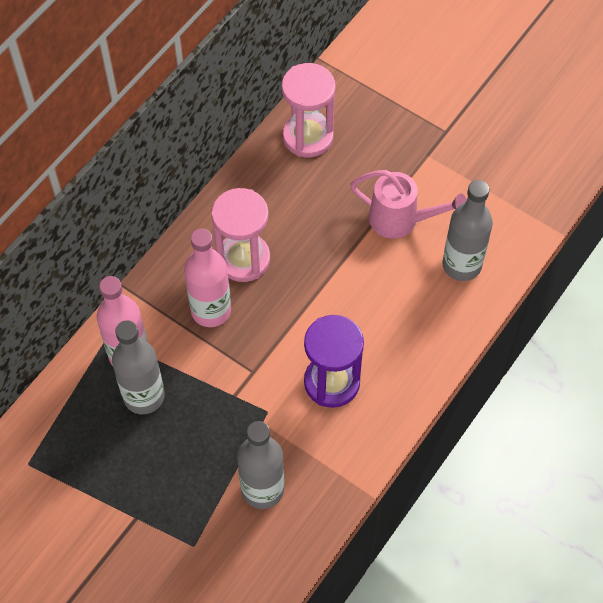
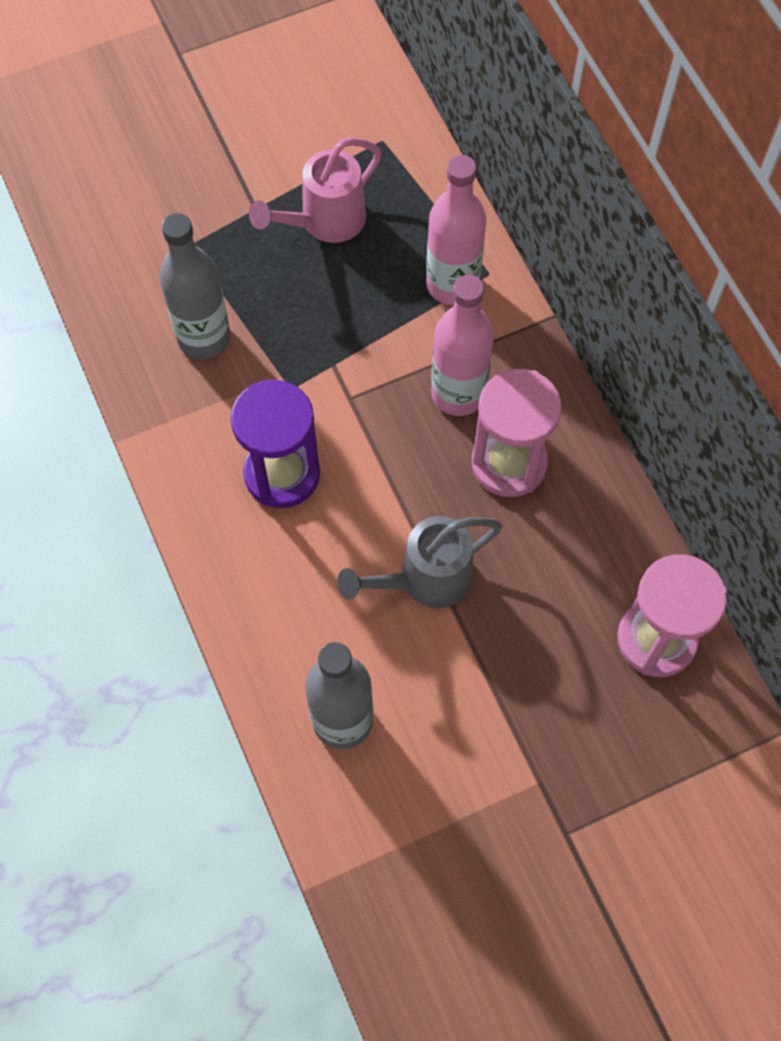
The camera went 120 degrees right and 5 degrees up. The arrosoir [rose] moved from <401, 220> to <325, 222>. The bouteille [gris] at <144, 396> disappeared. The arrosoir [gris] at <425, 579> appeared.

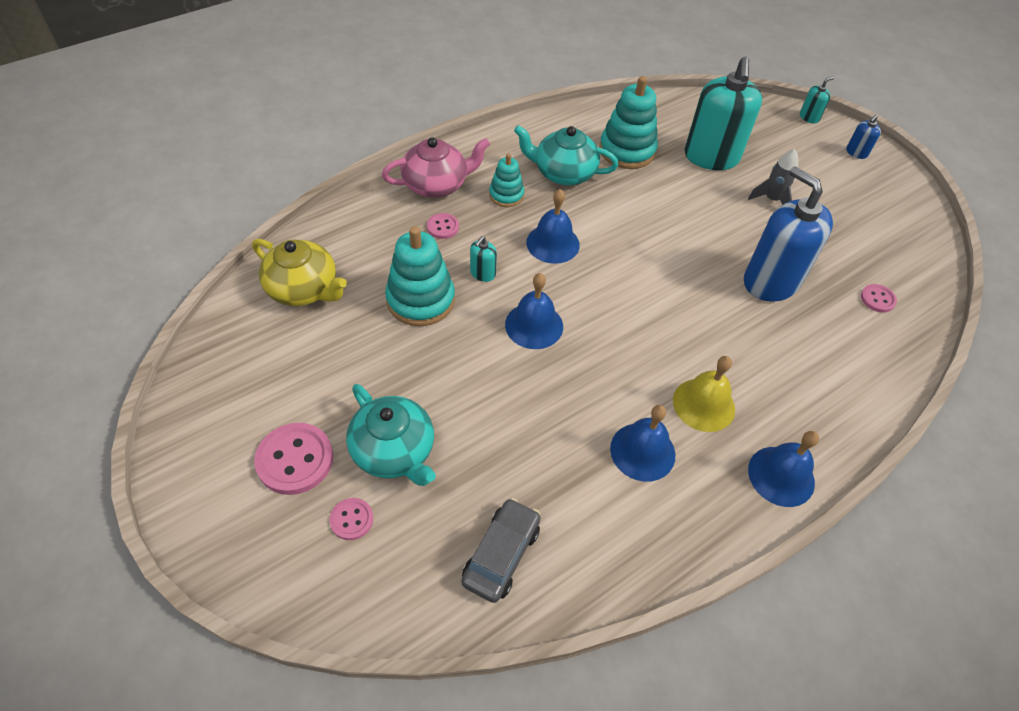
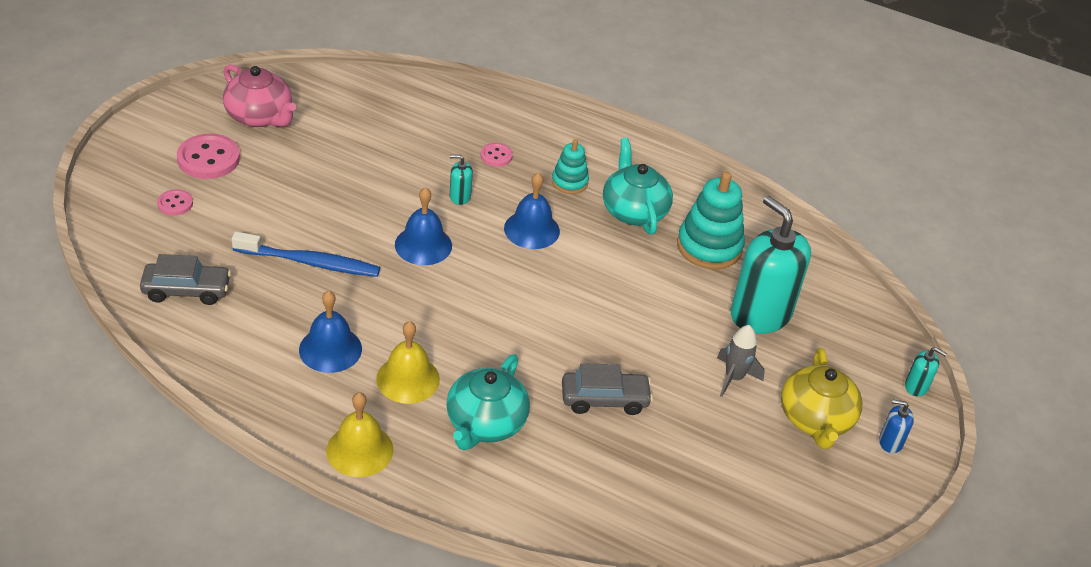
The camera went 60 degrees right and 10 degrees down. The distributeur de savon [turquoise] at <711, 157> turned 75 degrees clockwise. The théière [rose] moved from <436, 184> to <260, 116>. The distributeur de savon [bleu] at <770, 281> was replaced by the voiture [gris] at <604, 399>. The jouet à empiler [turquoise] at <420, 300> disappeared. The théière [jaune] moved from <304, 289> to <815, 419>. The bouton [rose] at <877, 299> disappeared. The théière [turquoise] moved from <394, 451> to <485, 423>. The cloche [bleu] at <781, 476> became the cloche [jaune] at <359, 450>. The brosse à dents [bleu] at <310, 262> appeared.

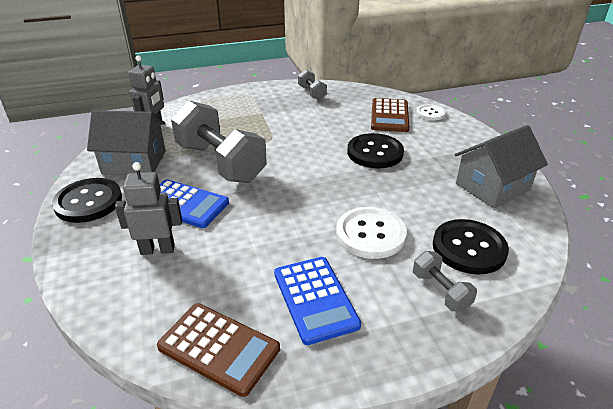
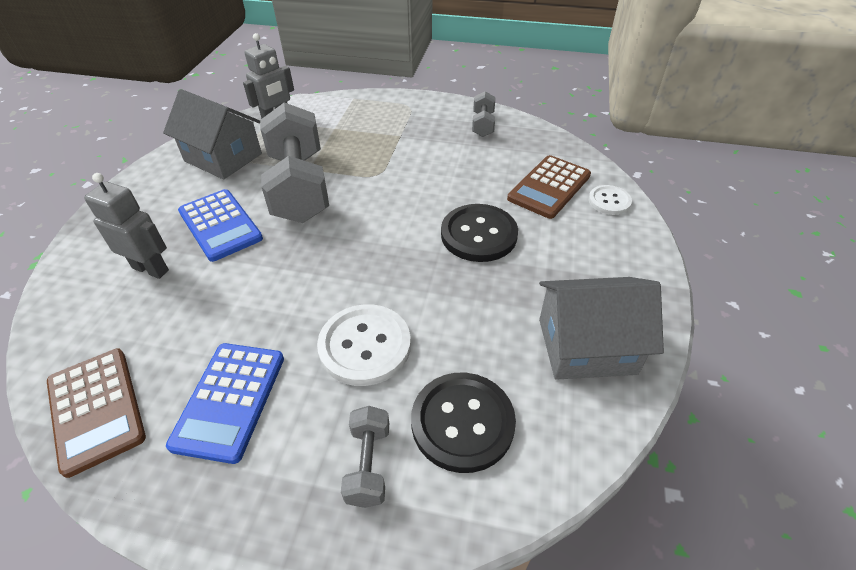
The camera went 30 degrees right and 10 degrees up. The bouton [noir] at <88, 202> disappeared.

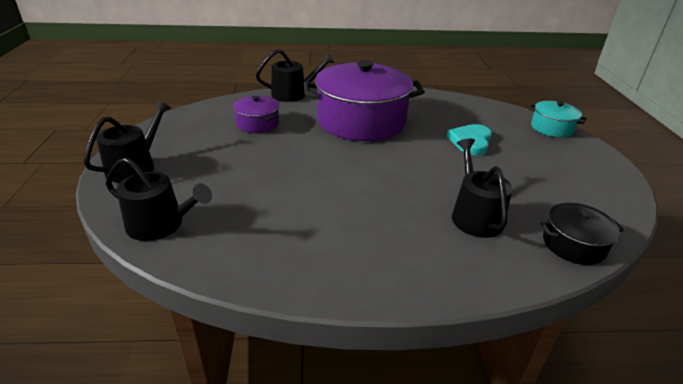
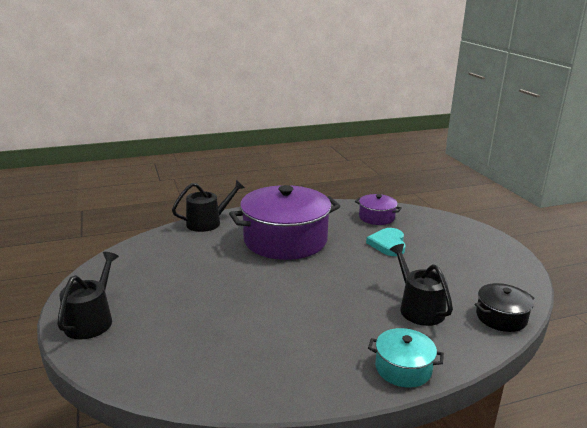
The camera went 15 degrees left and 10 degrees down. The marmite [violet] moved from <257, 123> to <376, 217>. The marmite [turquoise] moved from <551, 128> to <403, 368>. The arrosoir [noir] at <161, 225> disappeared.

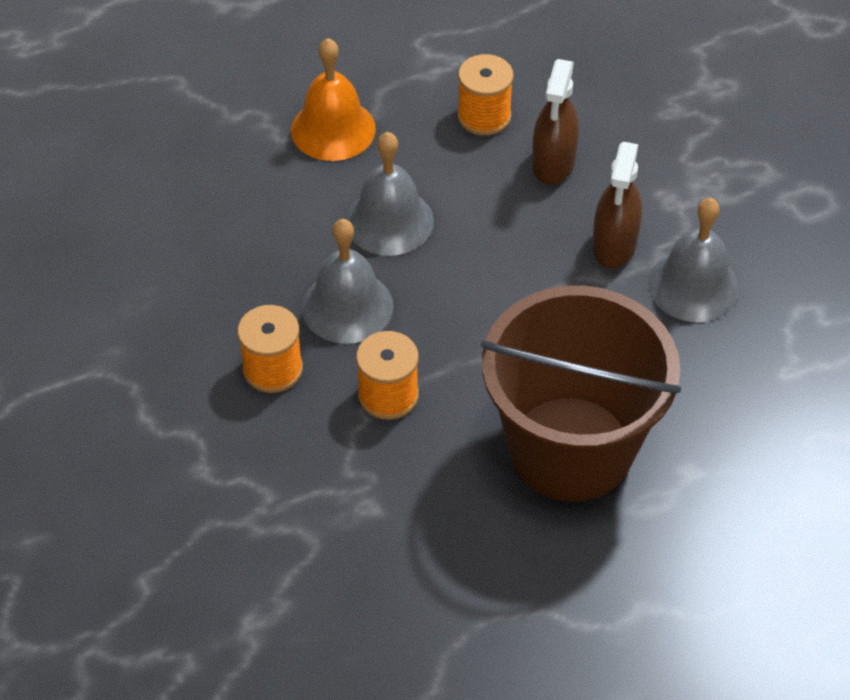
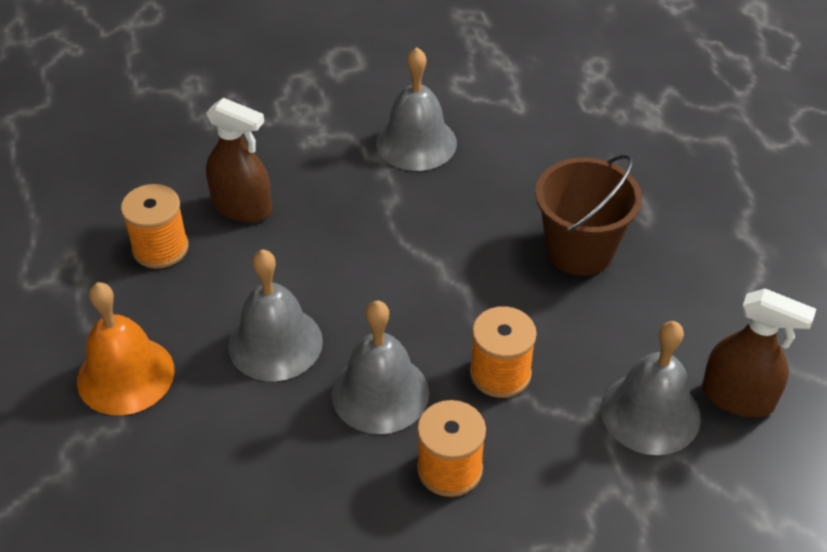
The camera went 80 degrees left and 5 degrees down. The vaporisateur [marron] moved from <614, 245> to <738, 397>. The seau [marron] at <570, 448> changed to 0.60 times the size. The cloche [gris] at <650, 413> appeared.

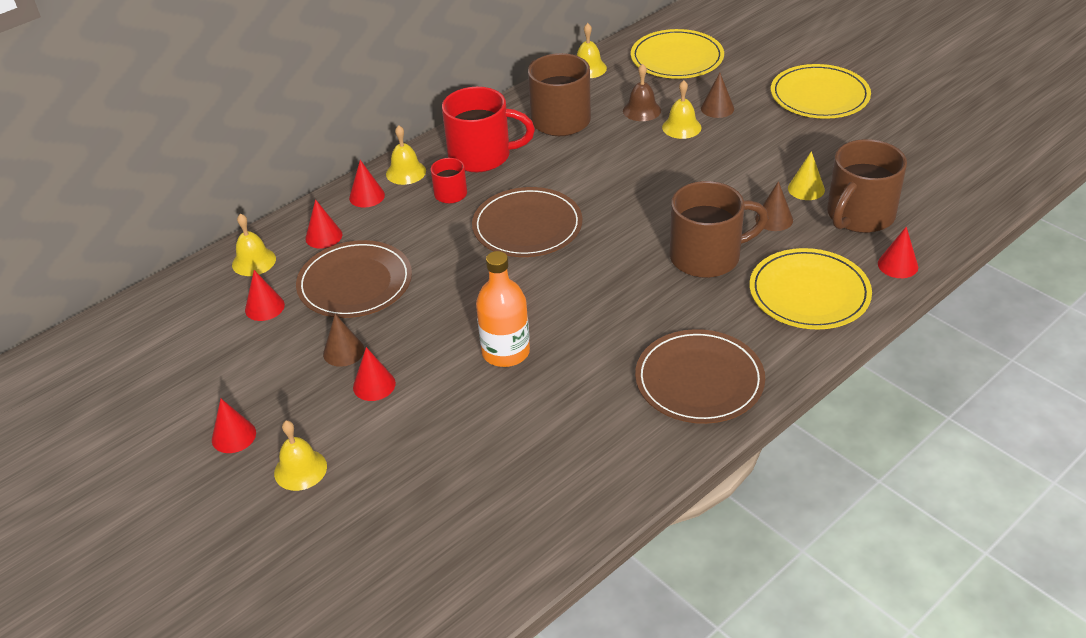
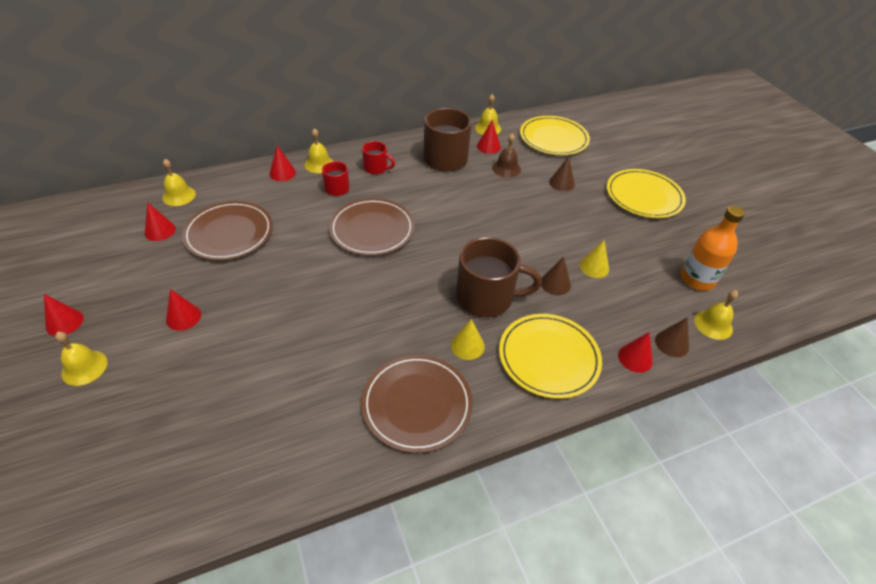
The camera went 15 degrees right and 5 degrees up. The cloche [jaune] moved from <681, 127> to <713, 324>. The tasse [rouge] at <482, 156> changed to 0.52 times the size. The tasse [marron] at <859, 215> disappeared. The cône [rouge] moved from <323, 236> to <488, 146>. The bouteille [orange] moved from <505, 352> to <697, 279>. The cône [marron] moved from <343, 351> to <671, 343>. The cône [jaune] at <467, 345> appeared.

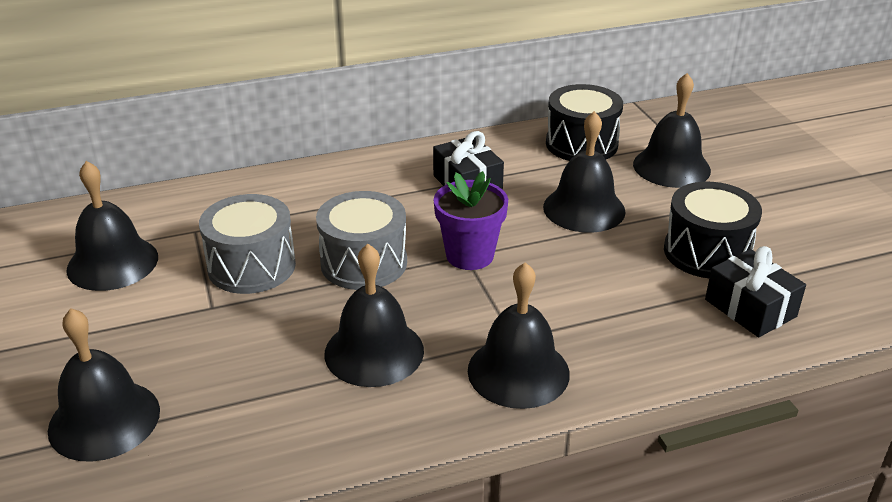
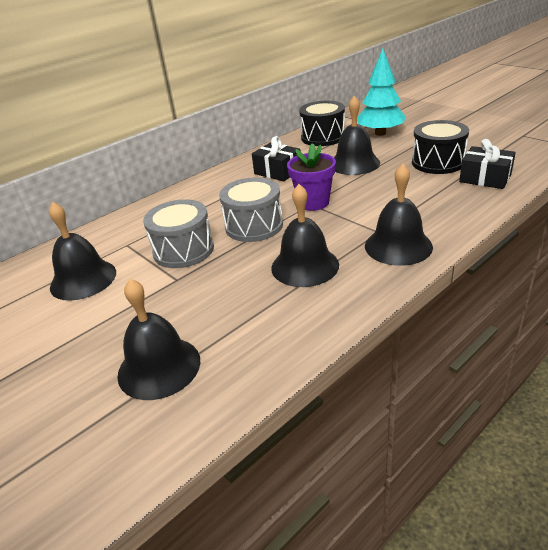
The camera went 20 degrees left and 0 degrees up. The cloche [noir] at <671, 167> was replaced by the arbre [turquoise] at <380, 133>.

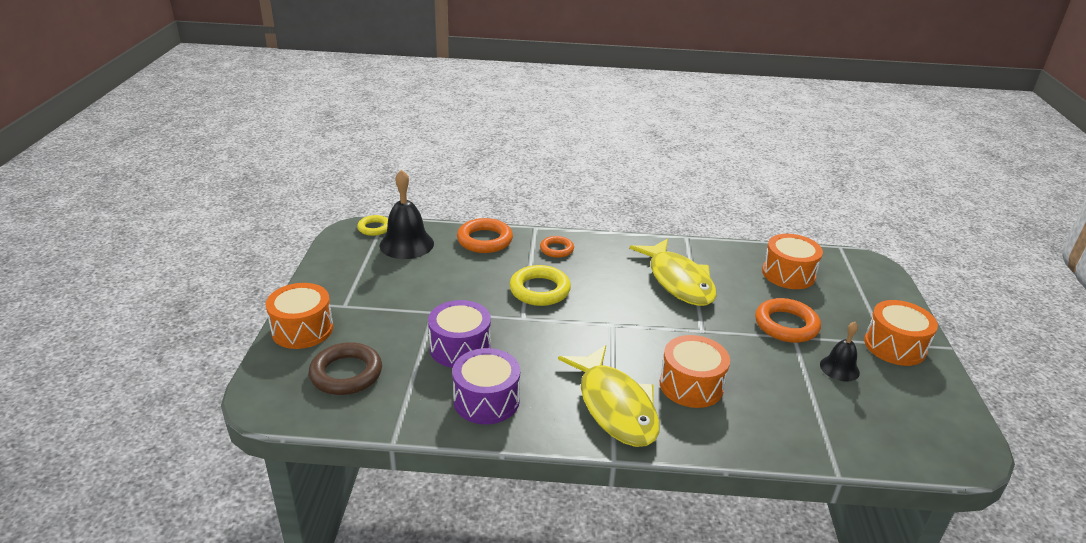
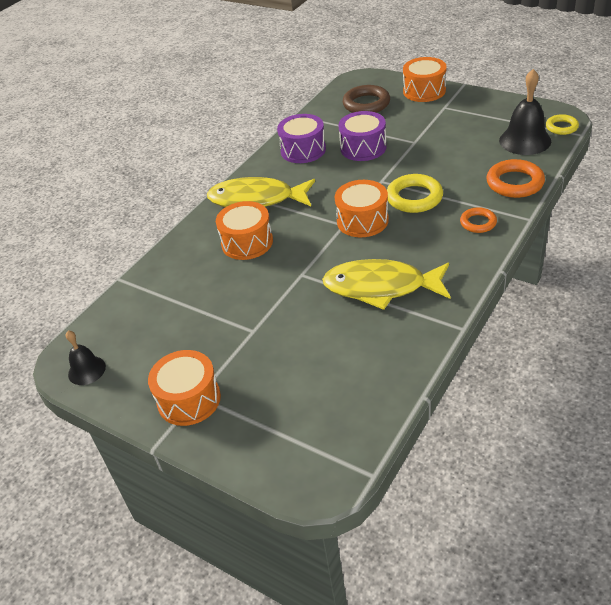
The camera went 125 degrees right and 10 degrees up. The tambour [orange] moved from <788, 274> to <362, 220>. The anneau [orange] at <786, 325> disappeared. The cloche [noir] moved from <839, 368> to <86, 370>.

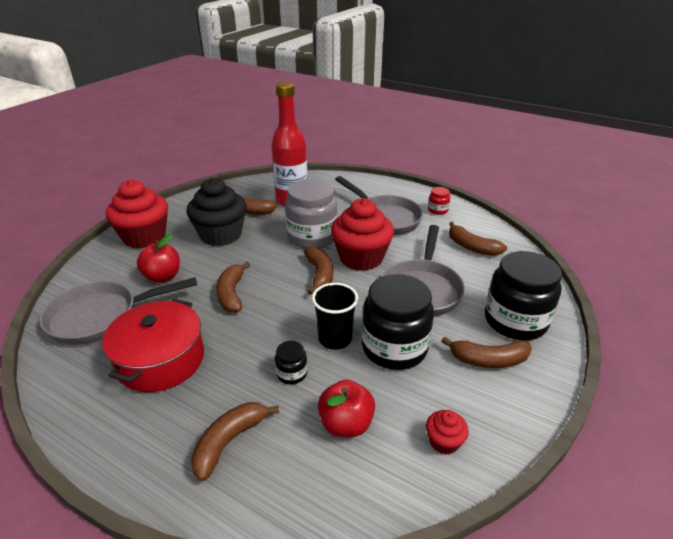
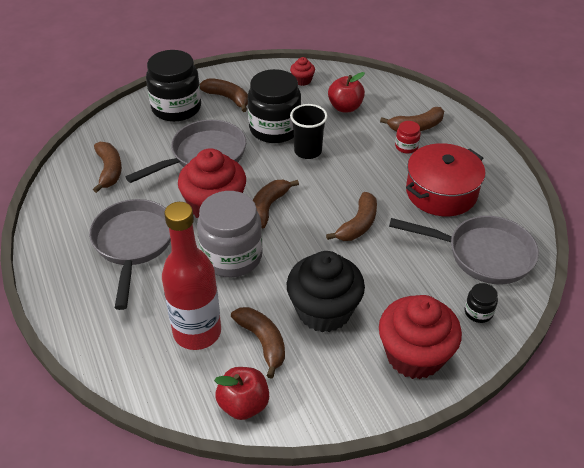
The camera went 145 degrees left and 10 degrees up. The bocal [rouge] moved from <437, 210> to <406, 147>. The pomme [rouge] moved from <162, 277> to <243, 404>. The bocal [noir] moved from <291, 373> to <478, 312>.

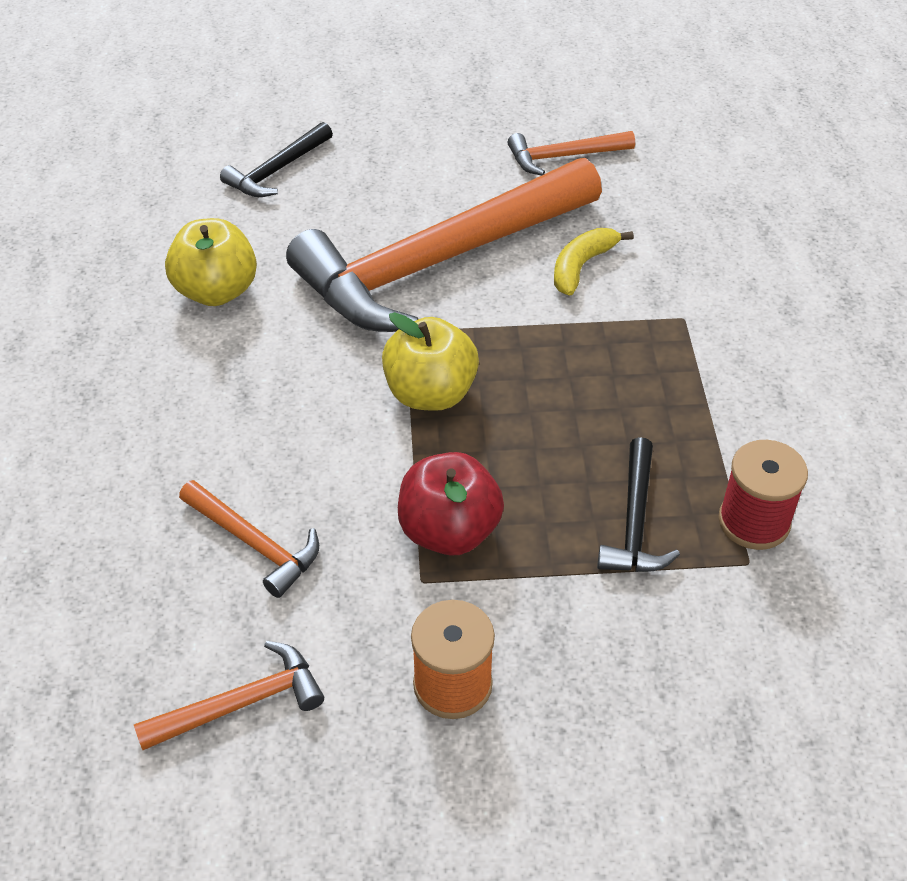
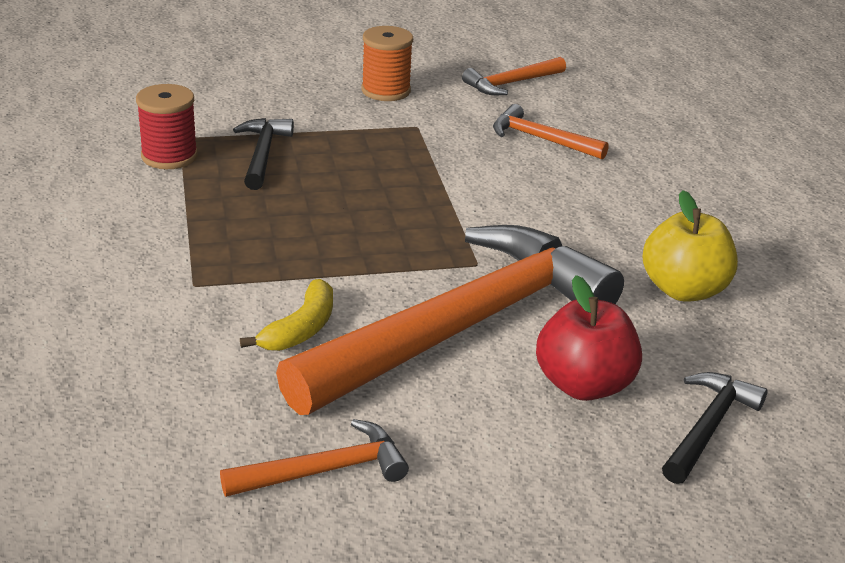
The camera went 170 degrees right and 15 degrees down. The pomme [jaune] at <430, 393> disappeared. The pomme [rouge] moved from <449, 531> to <583, 385>.

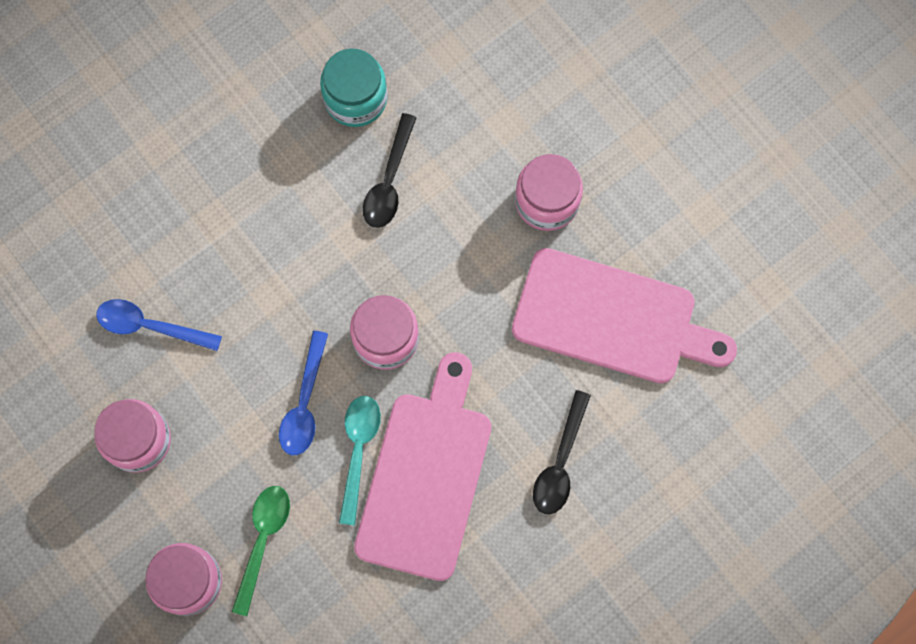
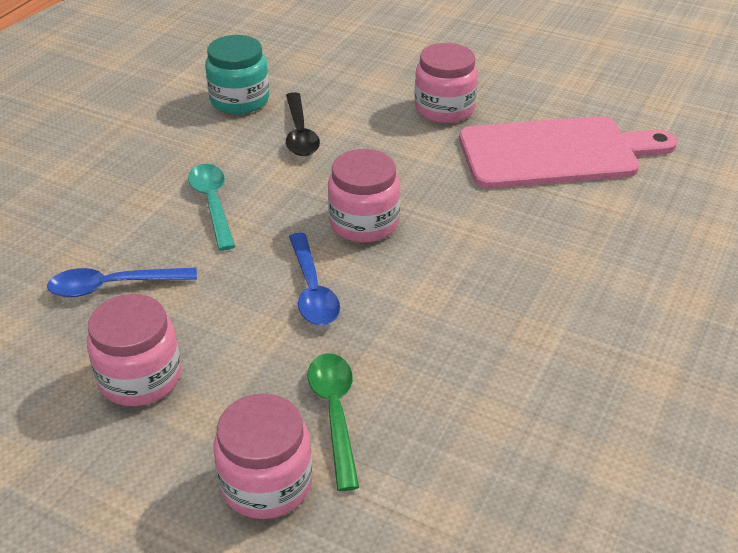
The camera went 25 degrees left and 35 degrees down. The planche à découper [rose] at <426, 476> disappeared. The cuillère [noir] at <560, 462> disappeared. The cuillère [turquoise] moved from <358, 451> to <212, 204>.

